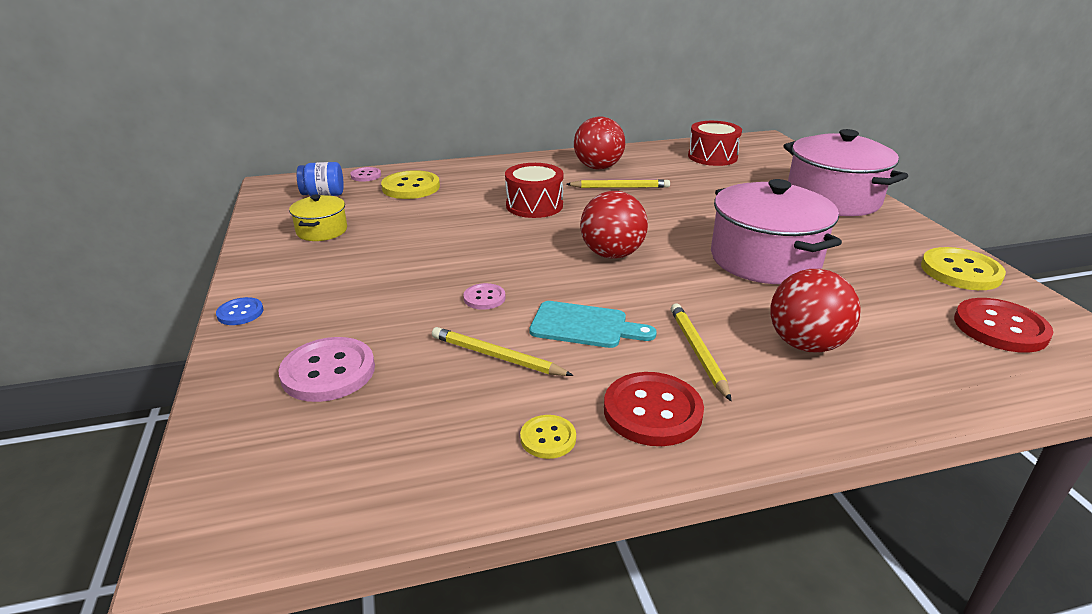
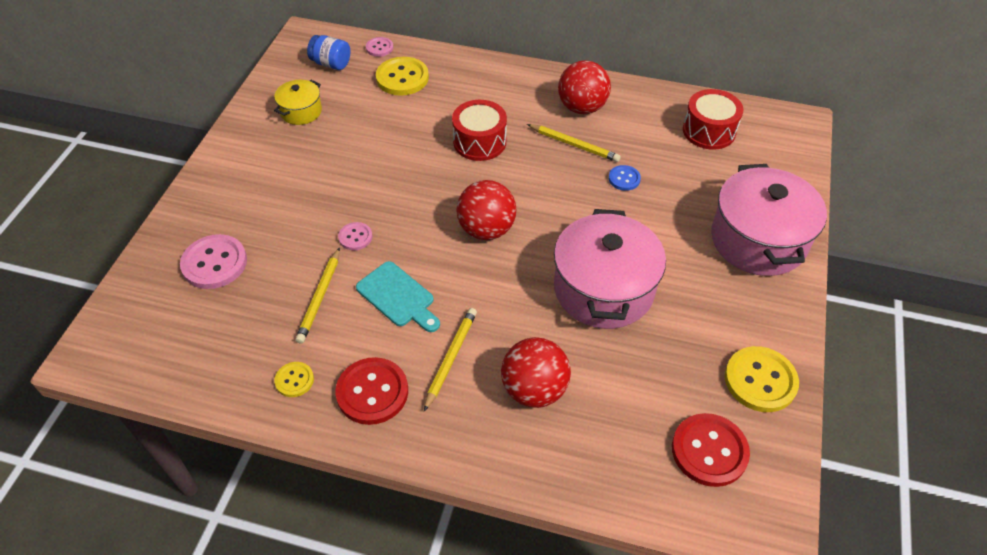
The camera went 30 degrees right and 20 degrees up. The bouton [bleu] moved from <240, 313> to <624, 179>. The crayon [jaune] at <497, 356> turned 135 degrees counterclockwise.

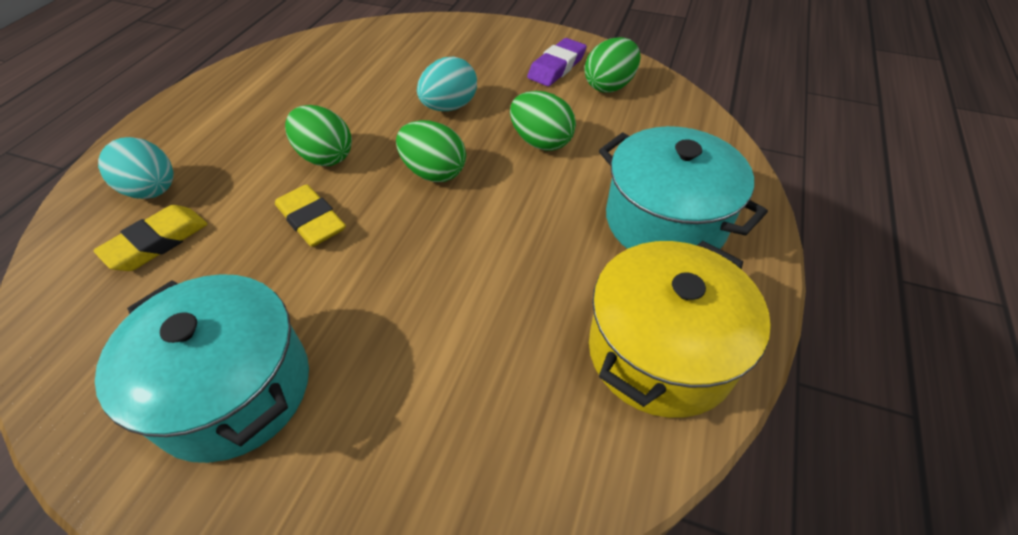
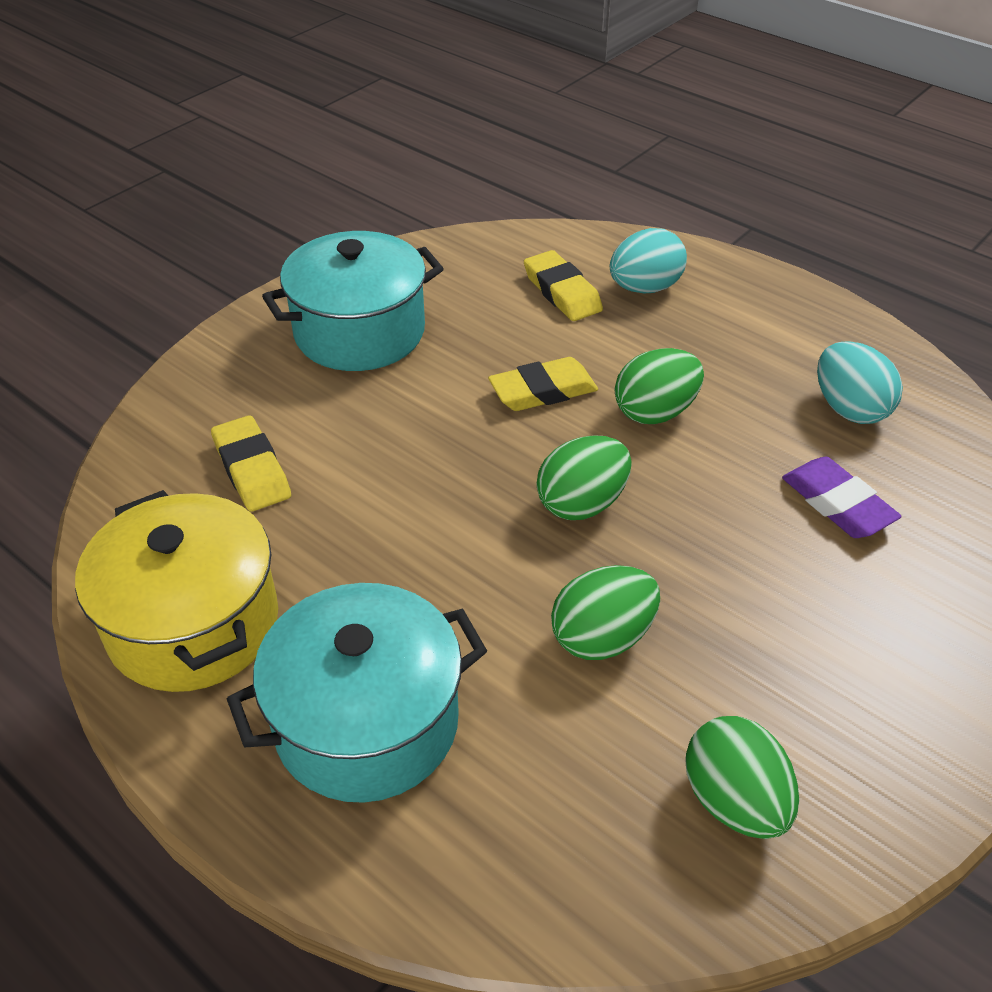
The camera went 110 degrees right and 5 degrees down. The gomme [violet] moved from <556, 67> to <837, 504>. The œuf [turquoise] moved from <449, 107> to <849, 409>. The gomme [jaune] at <252, 469> appeared.

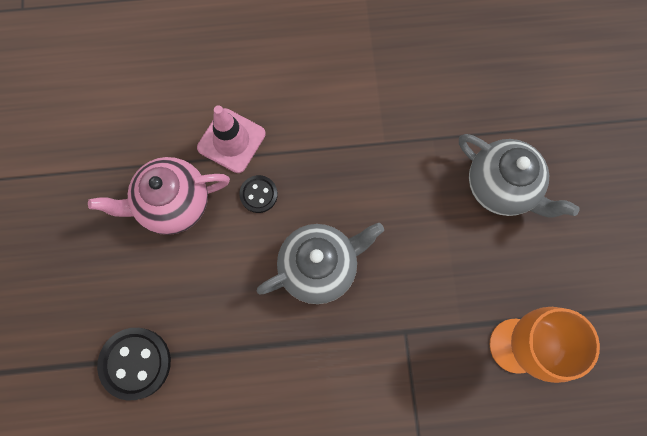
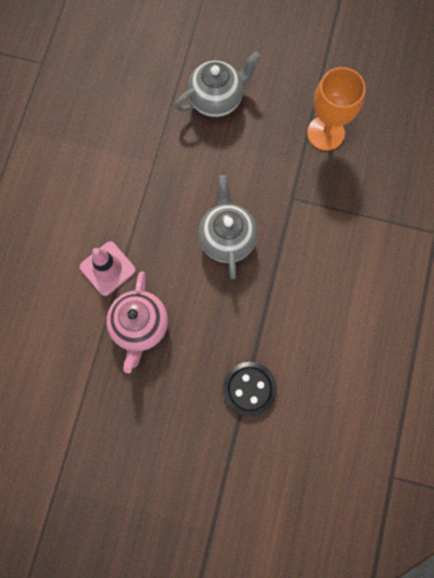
The camera went 70 degrees left and 0 degrees up. The bouton [noir] at <258, 194> disappeared.

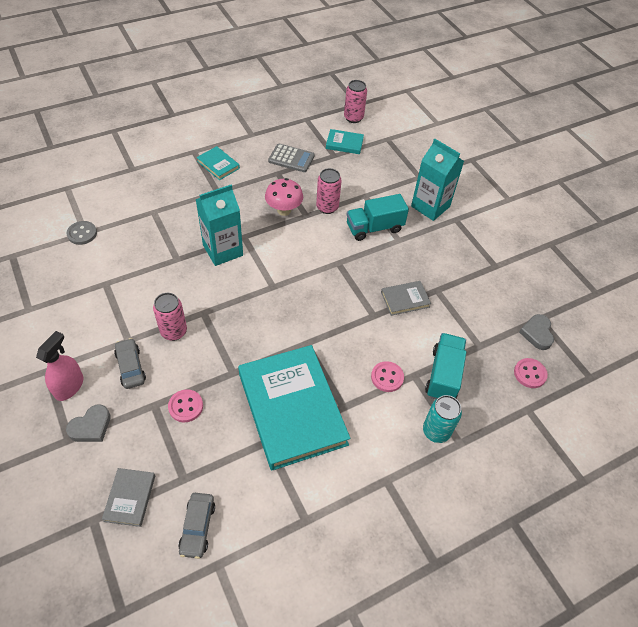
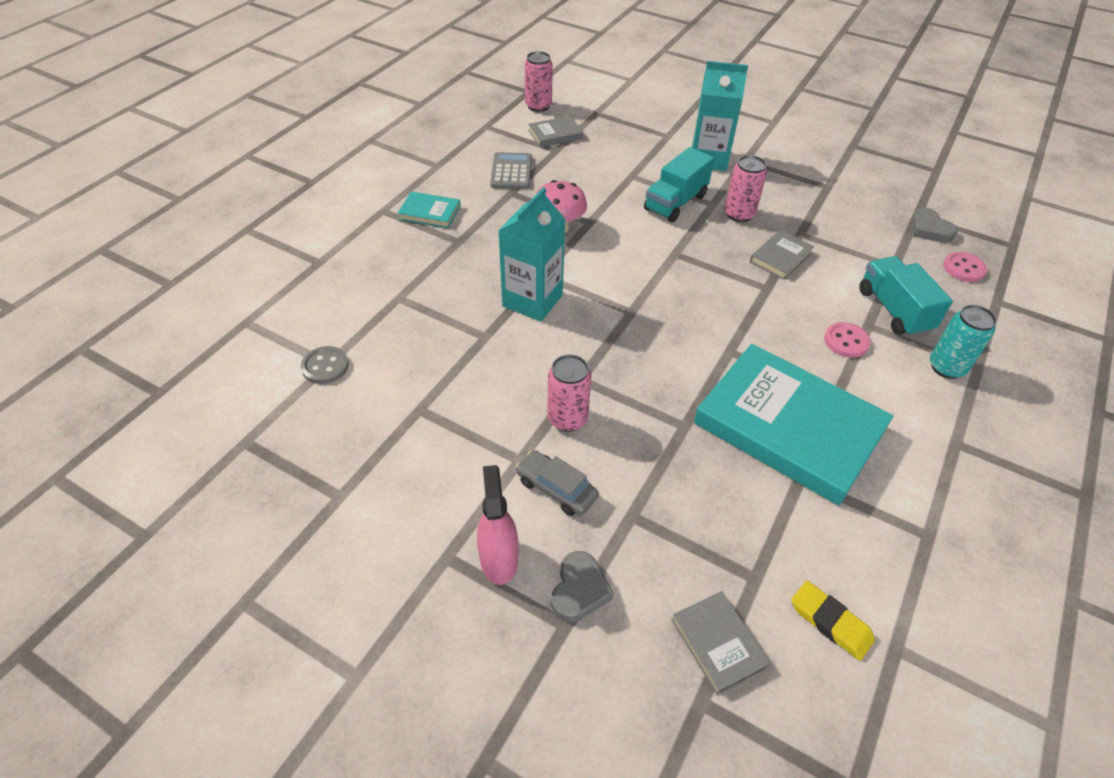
The camera went 30 degrees left and 5 degrees down. The livre [turquoise] at <344, 143> became the livre [gris] at <555, 134>. The calculatrice [gris] at <291, 158> turned 75 degrees counterclockwise. The canette [rose] moved from <327, 207> to <739, 214>. The bouton [rose] at <185, 406> disappeared. The voiture [gris] at <197, 527> was replaced by the gomme [jaune] at <830, 622>.

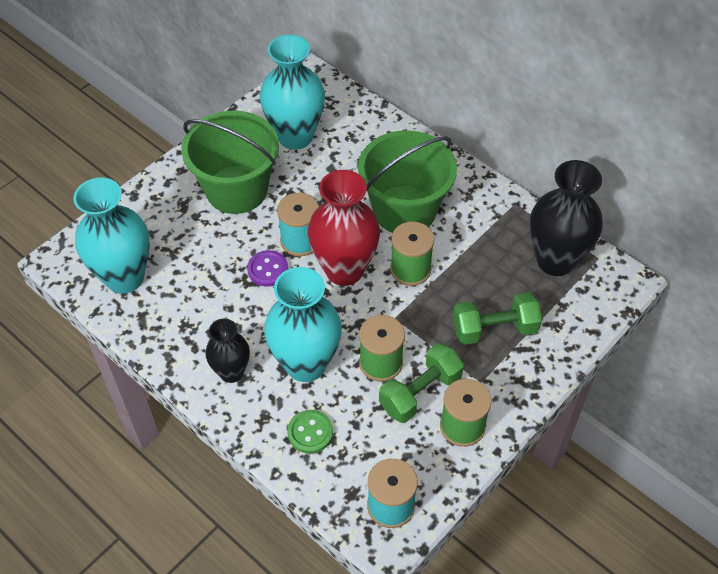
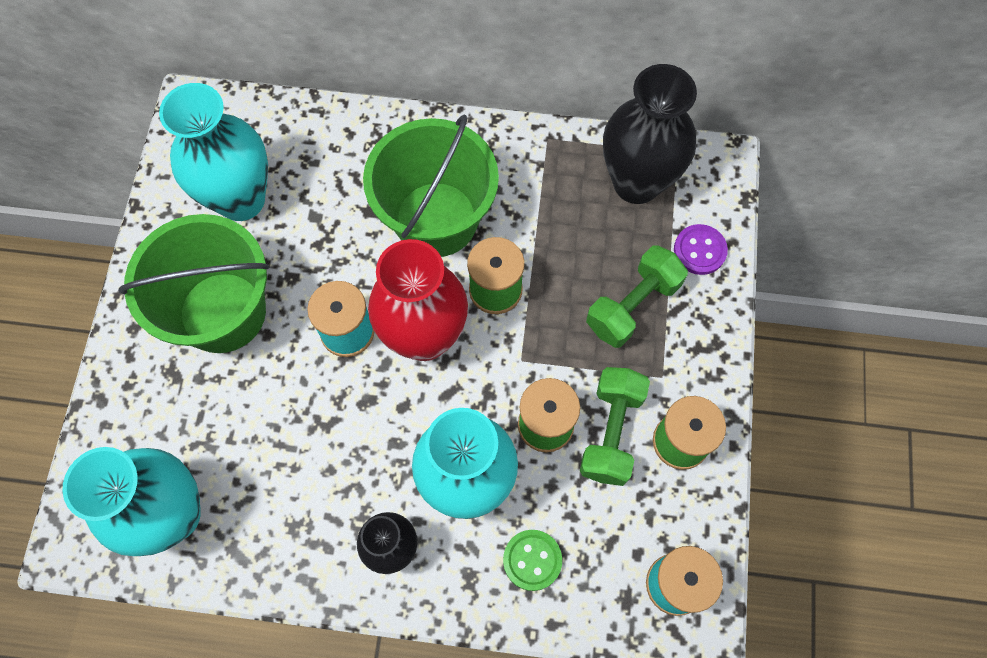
The camera went 35 degrees left and 15 degrees up. The bouton [violet] moved from <268, 269> to <699, 250>.

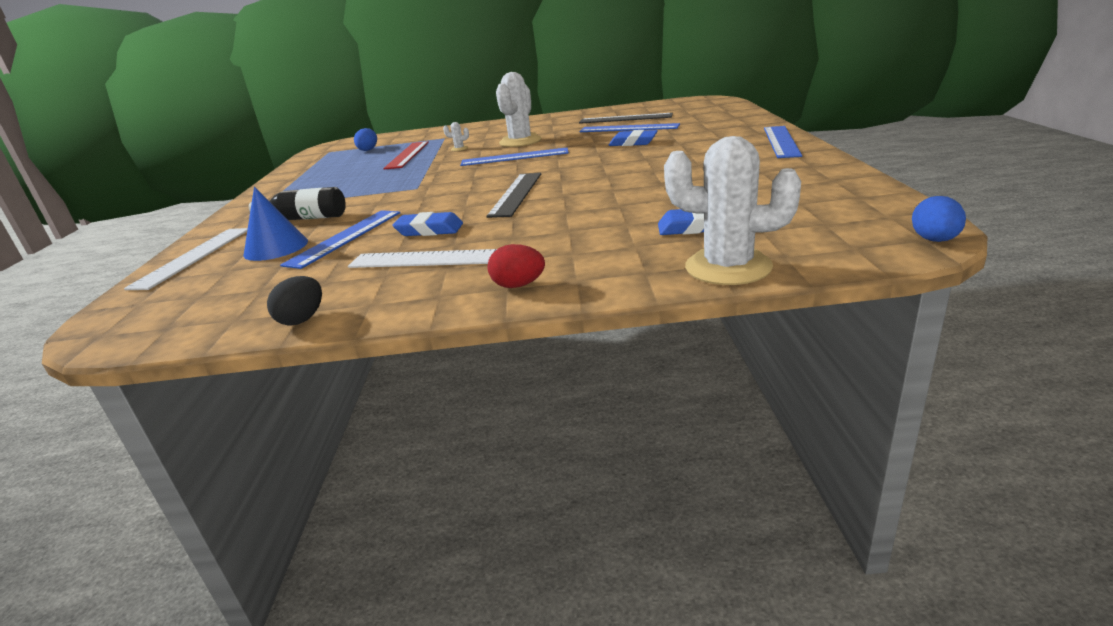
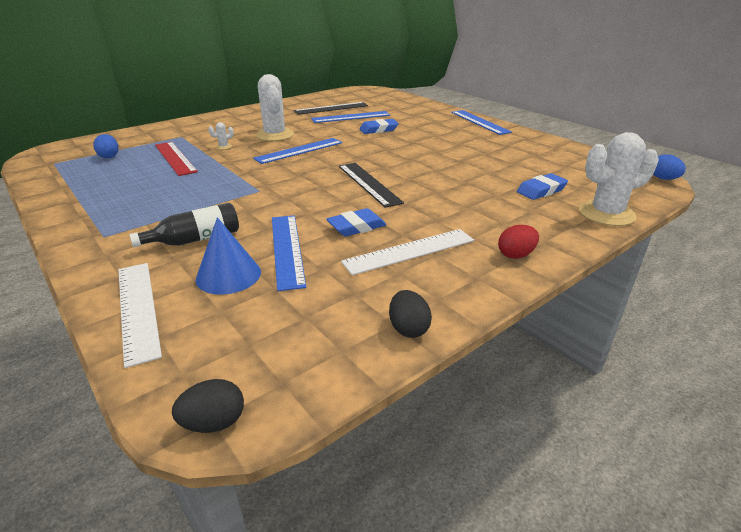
The camera went 40 degrees left and 5 degrees up. The œuf [noir] at <214, 423> appeared.

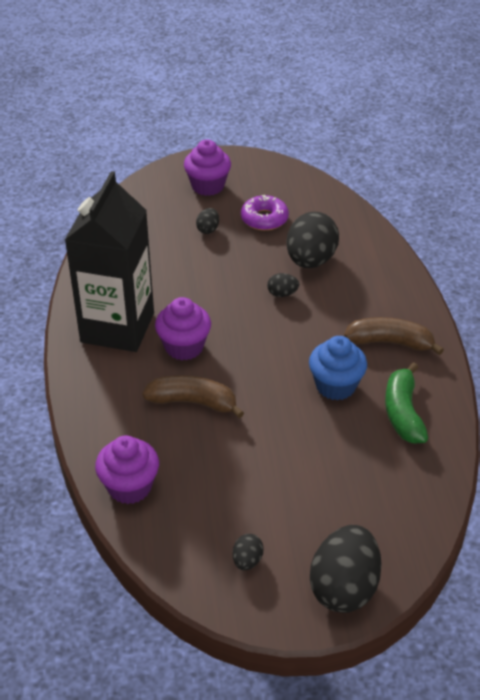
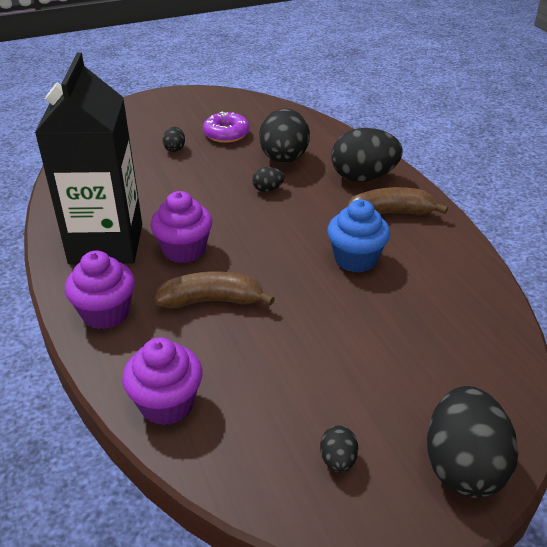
The camera went 15 degrees left and 5 degrees down. The muffin [violet] moved from <208, 186> to <106, 313>. The banane [vert] at <403, 413> disappeared. The œuf [noir] at <363, 177> appeared.

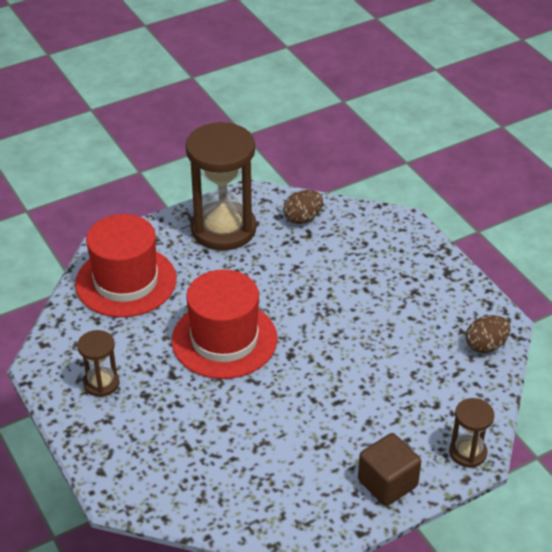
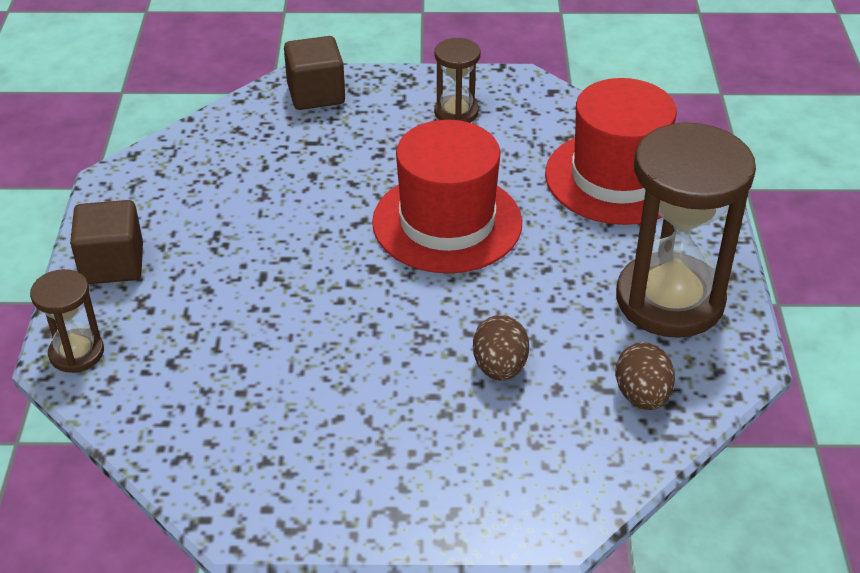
The camera went 120 degrees right and 0 degrees up. The œuf [marron] moved from <485, 346> to <499, 367>. The cube [marron] at <316, 94> appeared.

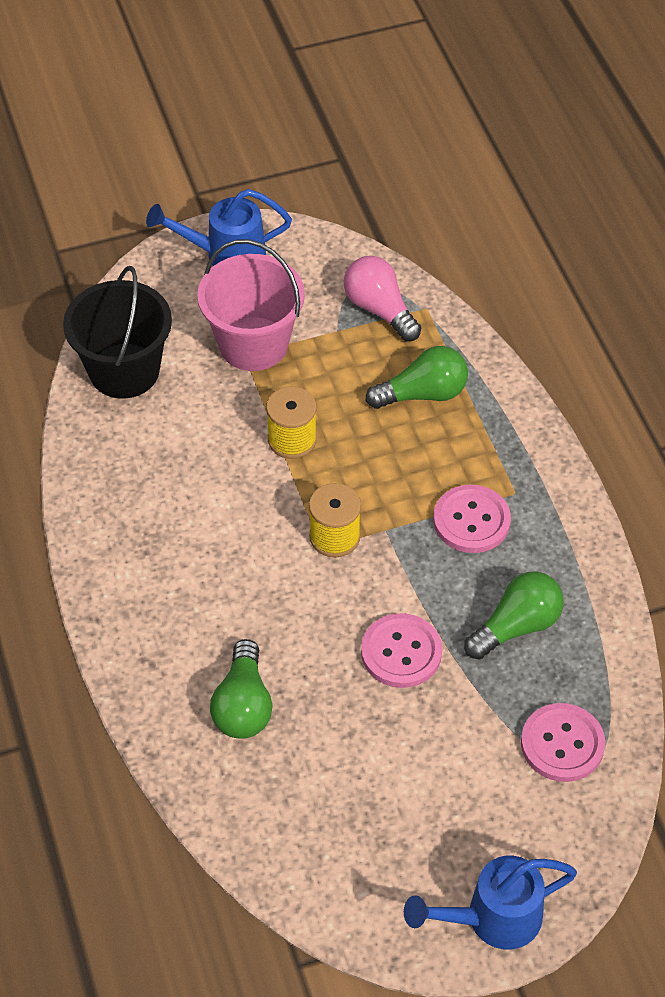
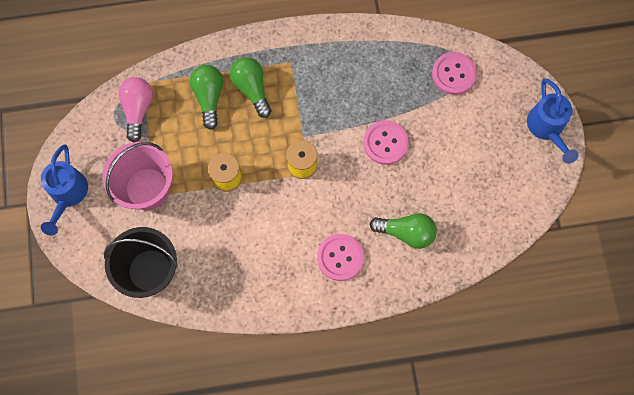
The camera went 80 degrees left and 20 degrees up. The ampoule [rose] at <379, 309> turned 120 degrees clockwise. The bouton [rose] moved from <471, 521> to <340, 257>. The ampoule [vert] moved from <516, 626> to <252, 89>.

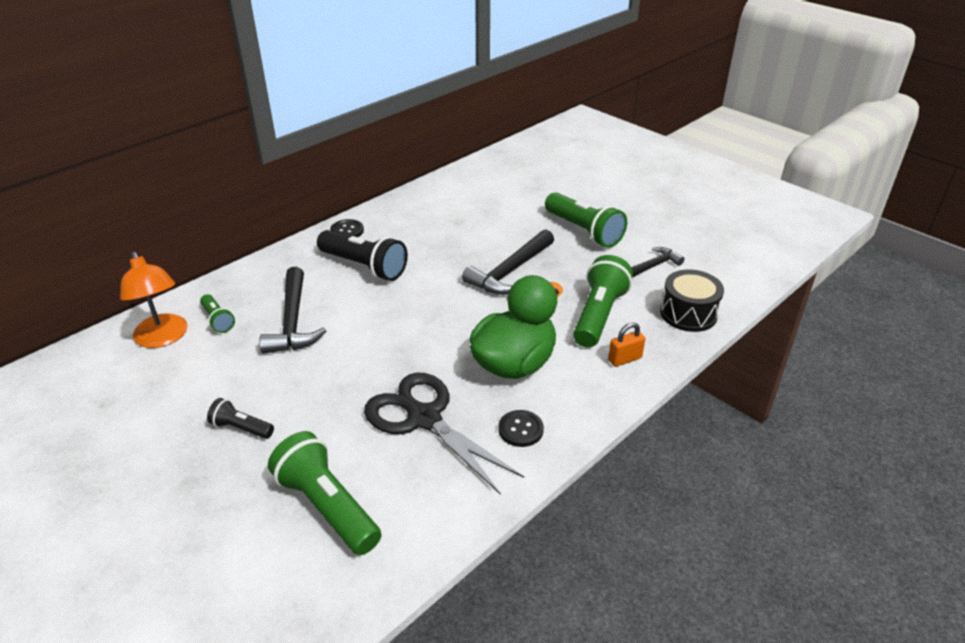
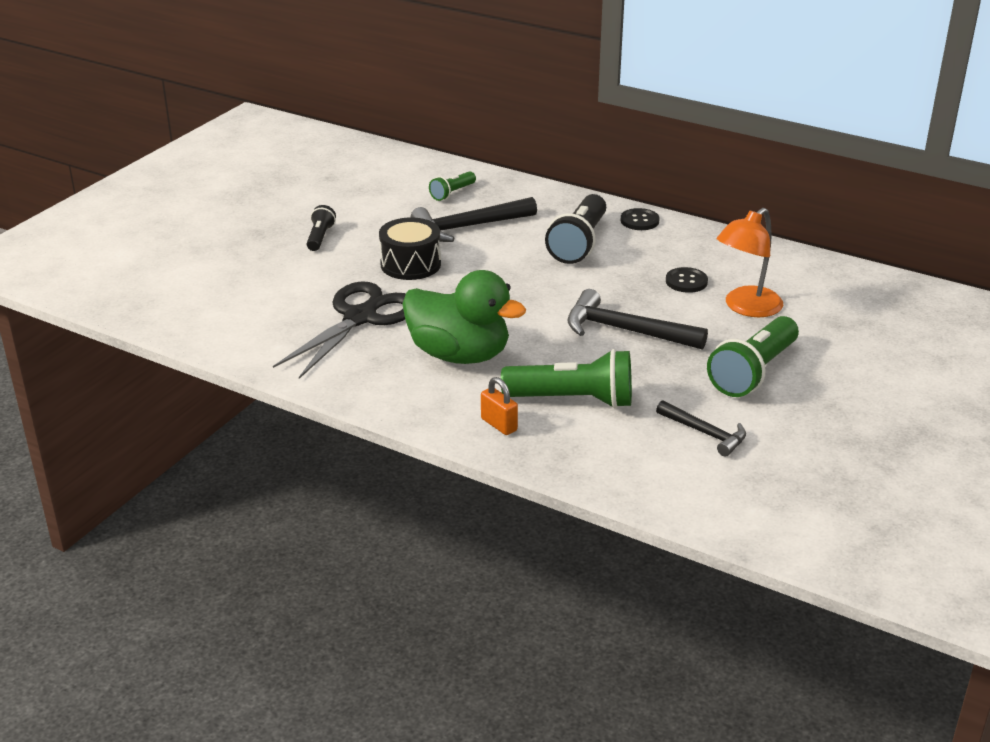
The camera went 75 degrees right and 5 degrees down. The lampe [orange] moved from <163, 338> to <746, 308>. The tambour [noir] moved from <688, 313> to <410, 264>. The bouton [noir] moved from <520, 429> to <686, 281>. The lampe de poche [vert] at <327, 507> disappeared.

